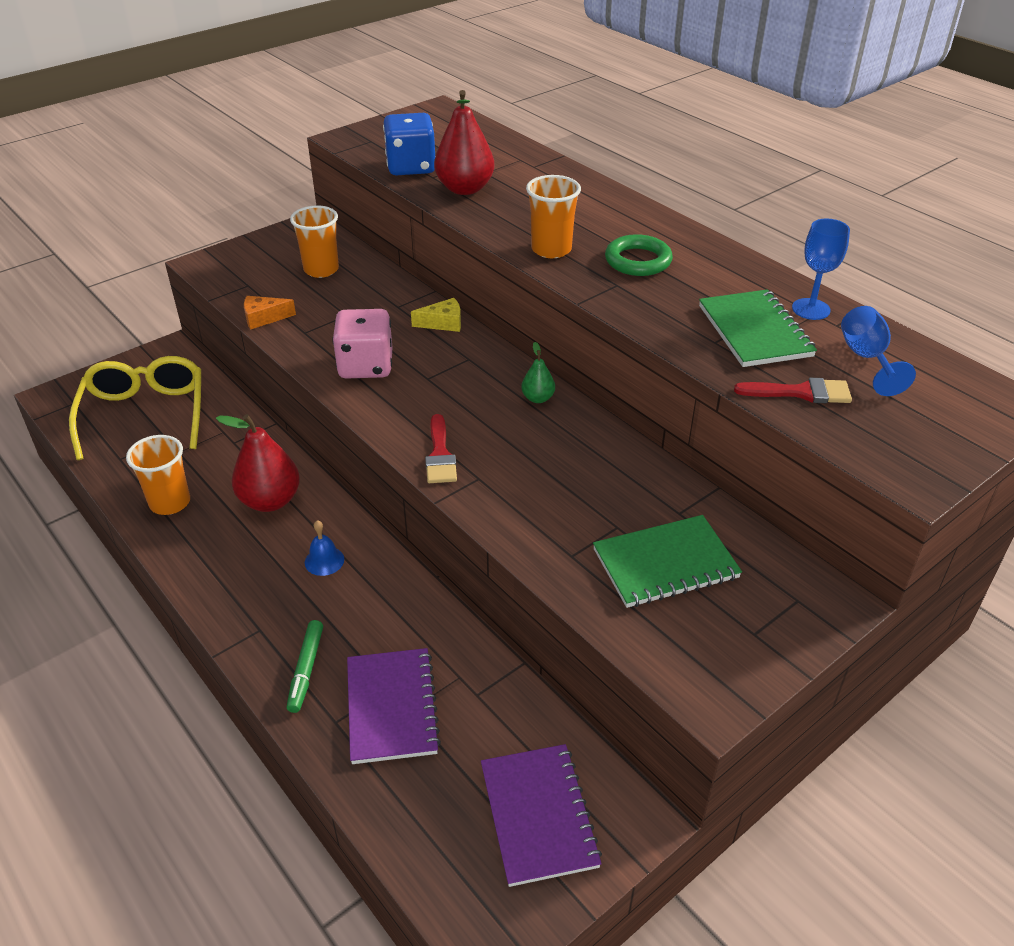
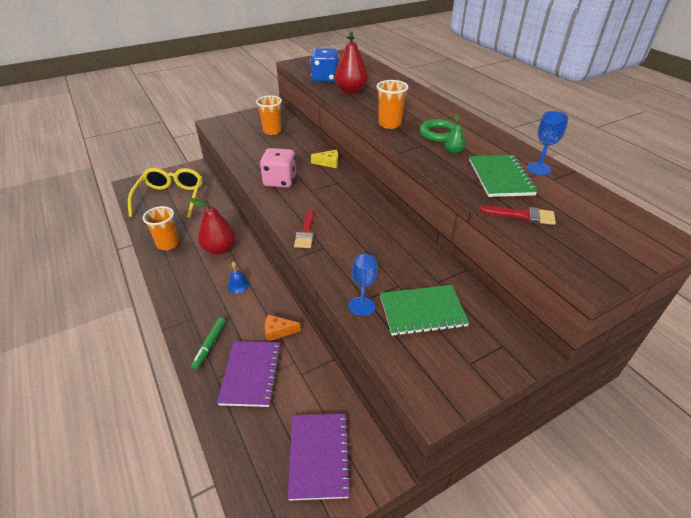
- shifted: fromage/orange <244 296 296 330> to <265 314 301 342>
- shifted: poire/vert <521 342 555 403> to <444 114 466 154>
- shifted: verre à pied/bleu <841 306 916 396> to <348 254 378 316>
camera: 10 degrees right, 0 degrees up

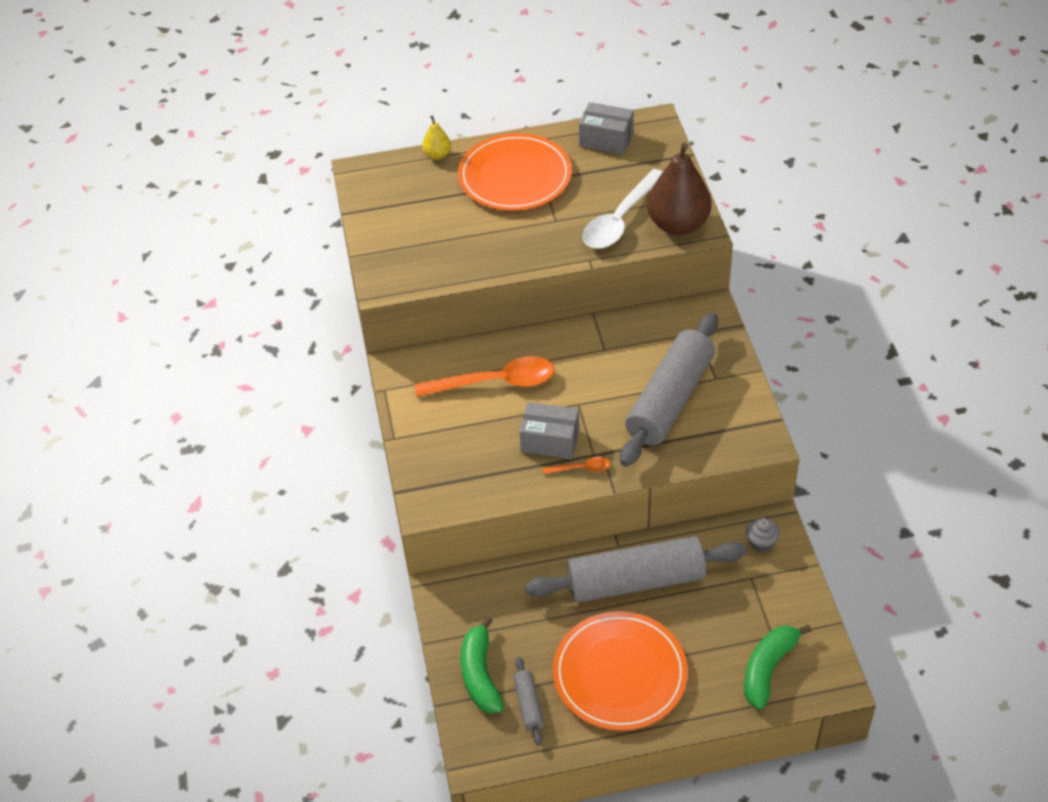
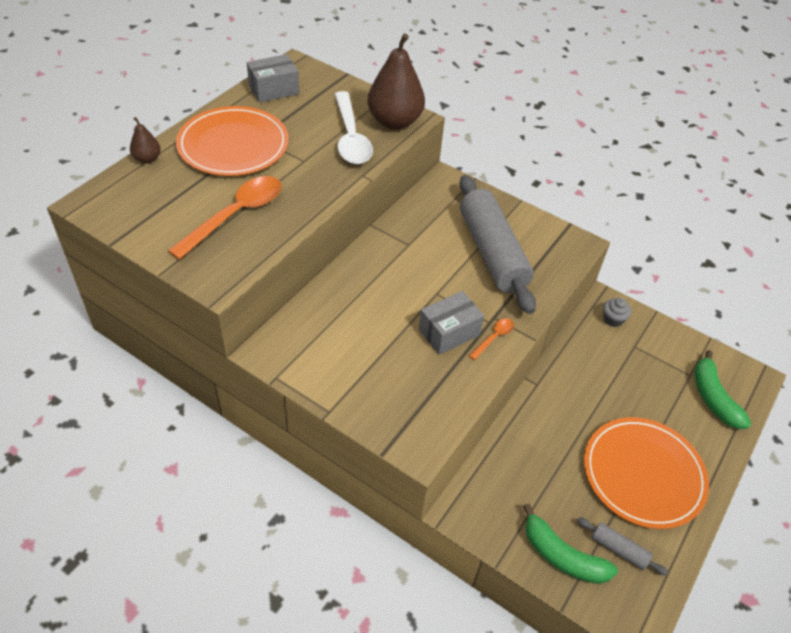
- gone: rouleau à pâtisserie/gris <525 536 747 603>
- shifted: cuillère/orange <415 357 555 397> to <168 176 282 260>
- repainted: poire/jaune <422 115 451 160> to poire/marron <130 117 160 163>
camera: 50 degrees left, 0 degrees up

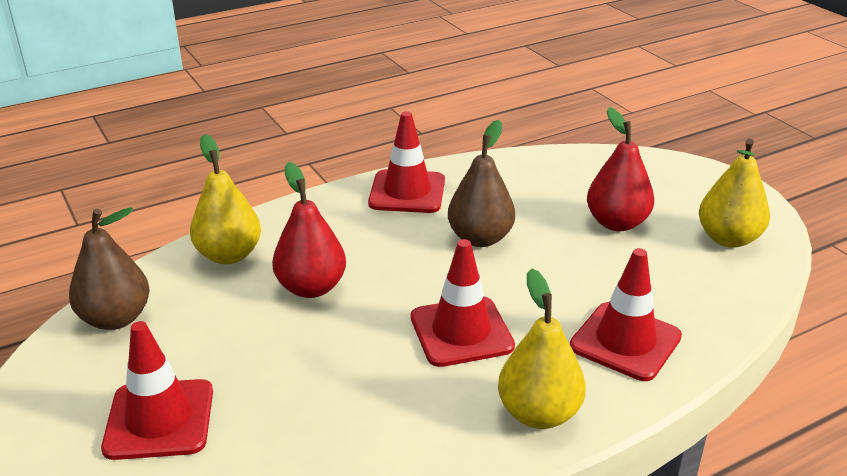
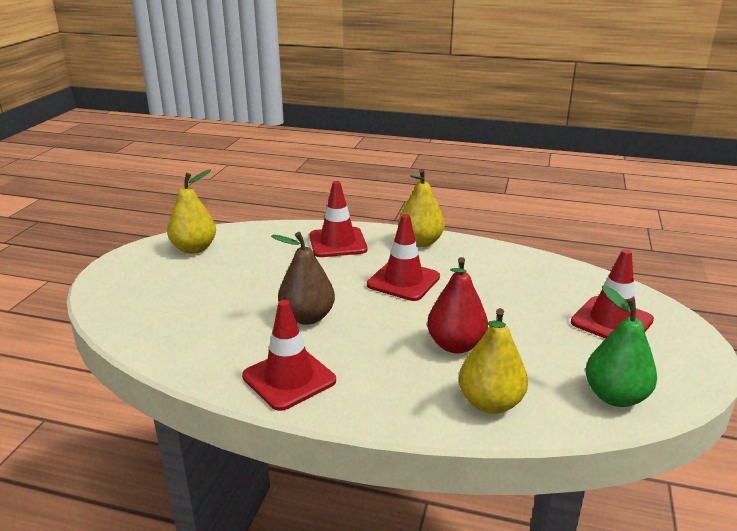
- gone: poire/rouge <587 107 654 231>
- repainted: poire/marron <69 207 150 330> to poire/vert <586 286 657 407>
camera: 135 degrees left, 5 degrees down

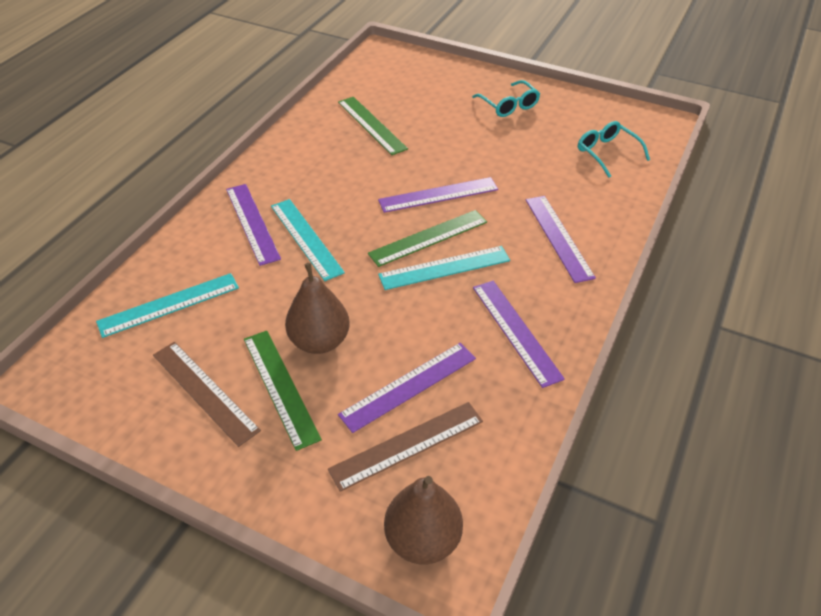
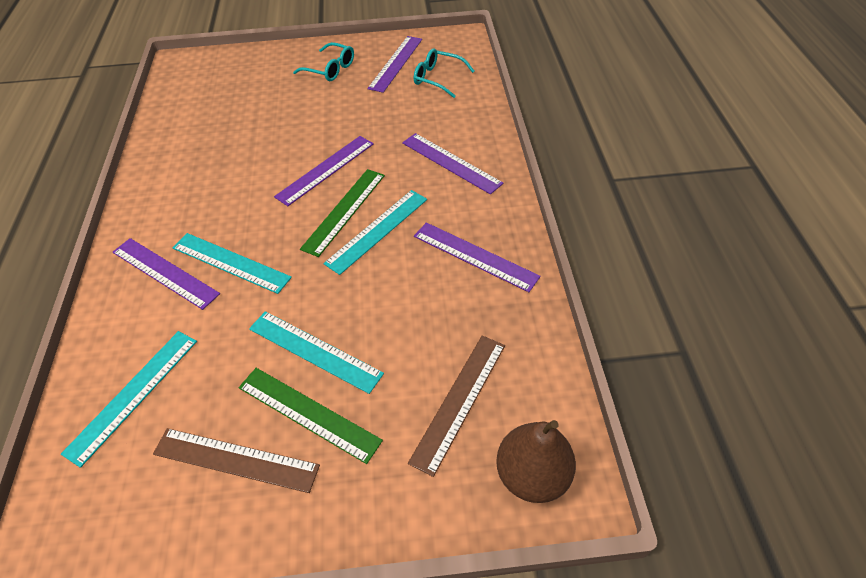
- gone: règle/vert <338 97 408 155>
- shifted: règle/violet <338 343 476 433> to <367 36 422 93>
- swapped: poire/marron <285 263 350 354> to règle/turquoise <249 311 384 394>
camera: 30 degrees left, 5 degrees up

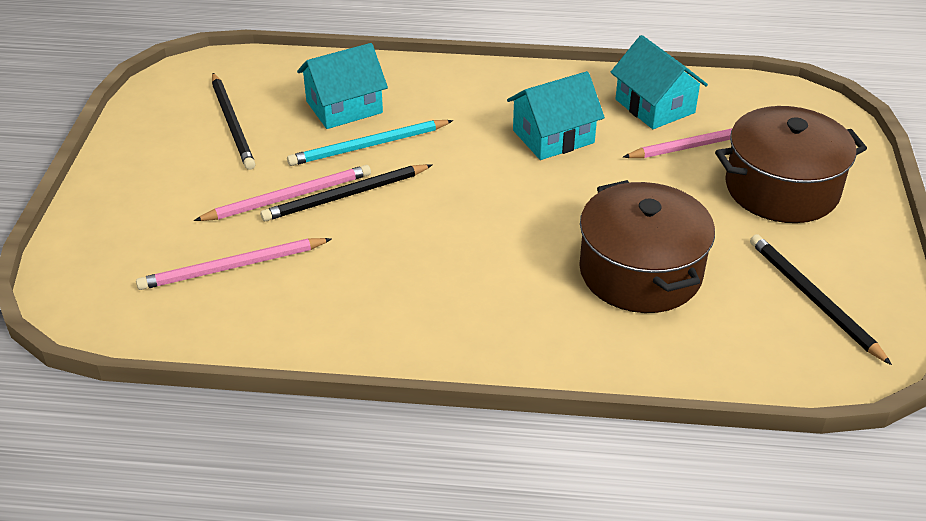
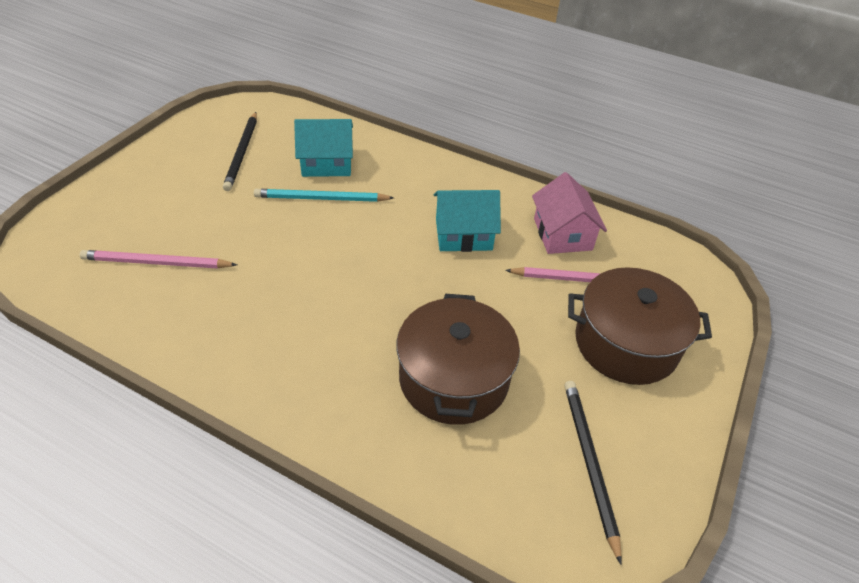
- gone: crayon/rose <194 165 371 221>
- gone: crayon/noir <260 164 432 221>
- repainted: maison/turquoise <610 35 708 129> to maison/rose <532 172 607 254>
camera: 20 degrees right, 5 degrees up

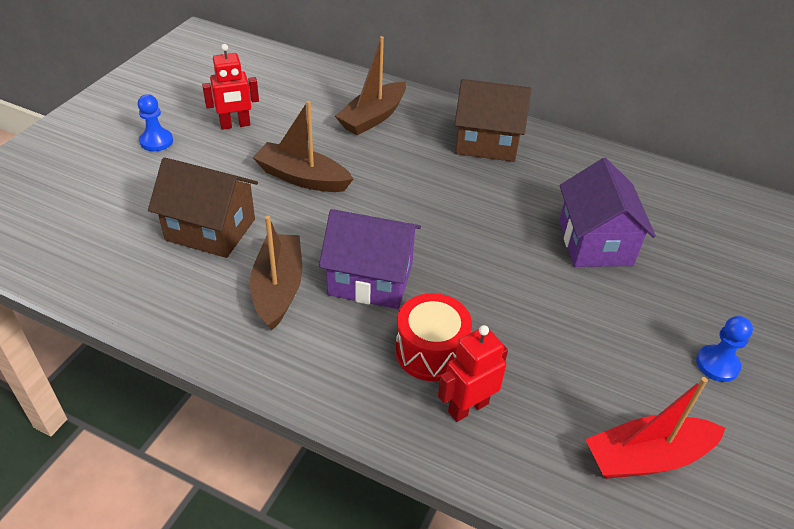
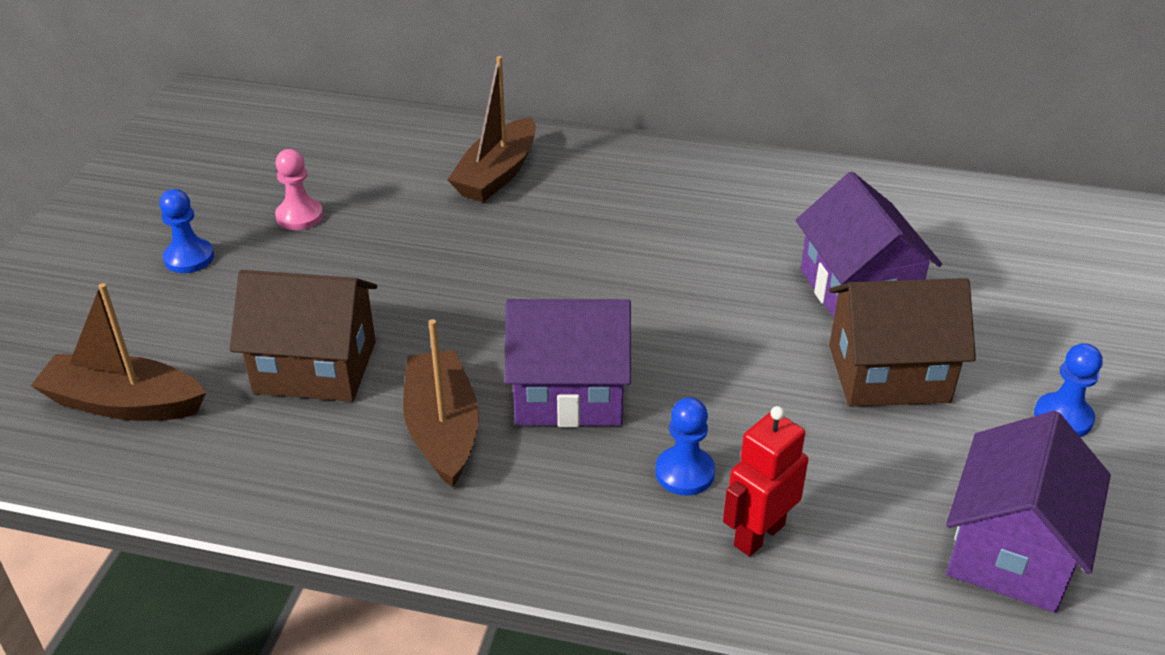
- shifted: bateau/marron <252 101 353 192> to <31 283 206 421>
- shifted: maison/marron <455 79 531 162> to <829 278 976 407>
- swapped: robot/rouge <202 44 259 130> to pion/rose <275 149 323 230>
- swapped: tambour/rouge <395 293 472 381> to pion/bleu <655 397 715 495>
- swapped: bateau/rouge <585 377 726 479> to maison/violet <946 411 1111 613>
camera: 10 degrees left, 5 degrees down

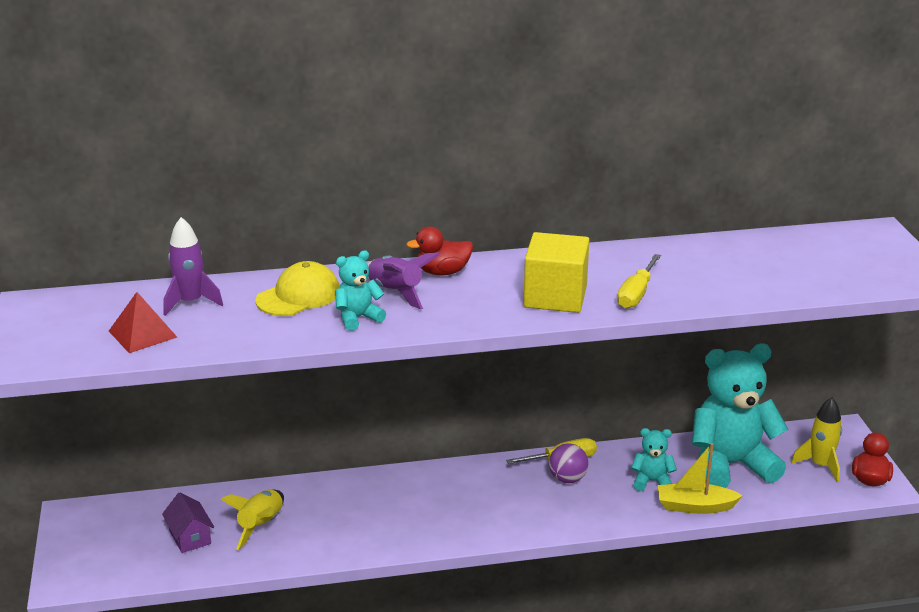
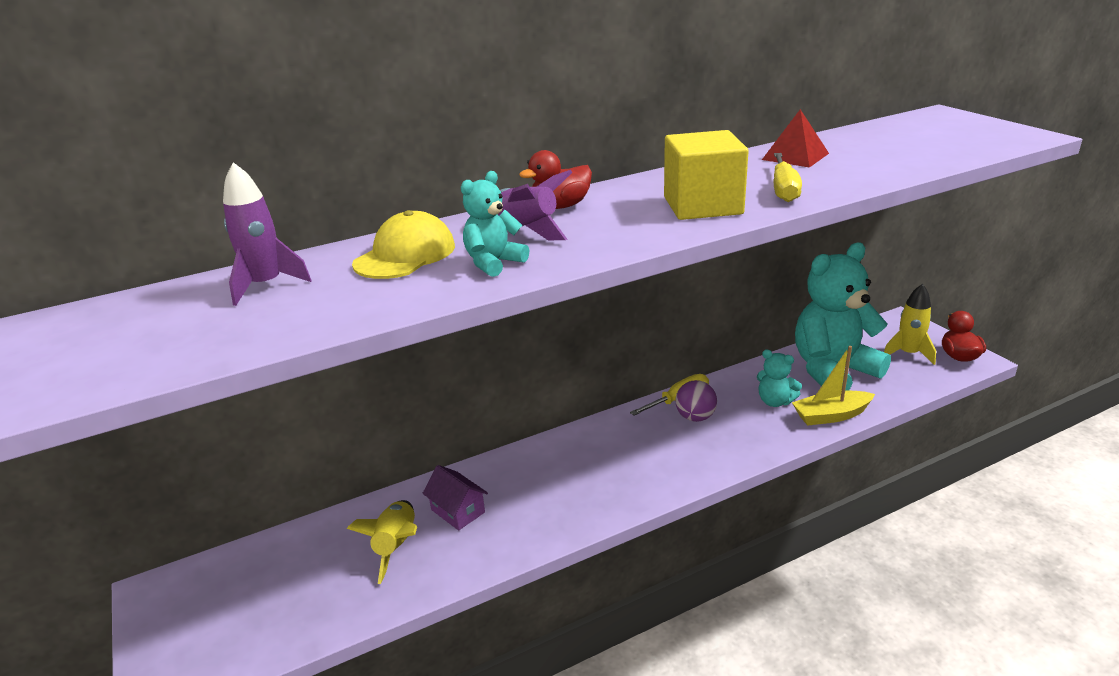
- shifted: pyramide/rouge <109 292 177 353> to <762 109 829 168>
- shifted: maison/violet <162 492 214 553> to <422 465 488 531>
- rotated: ours en peluche/turquoise <631 428 677 491> = <757 349 802 407> 135 degrees counterclockwise
camera: 15 degrees left, 0 degrees up

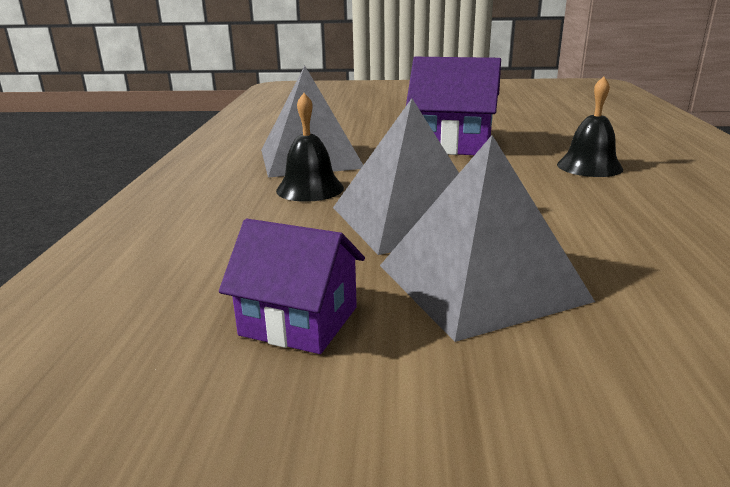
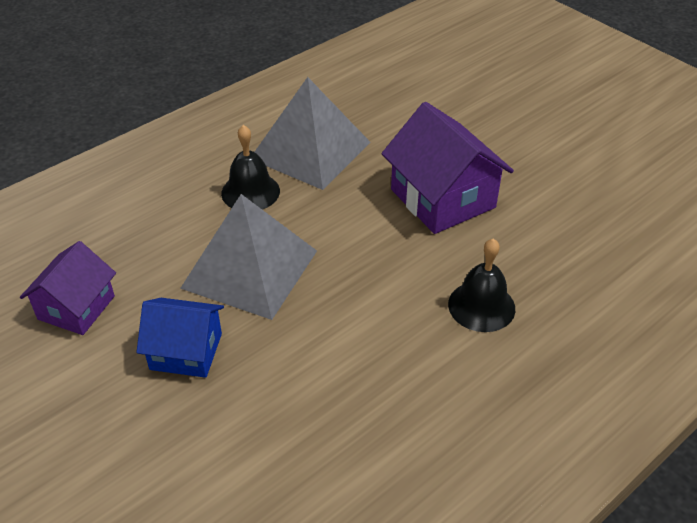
- swapped: pyramide/gris <380 135 595 342> to maison/bleu <136 298 224 378>
- rotated: maison/violet <219 219 365 354> = <20 241 116 335> 45 degrees clockwise
camera: 45 degrees right, 20 degrees up

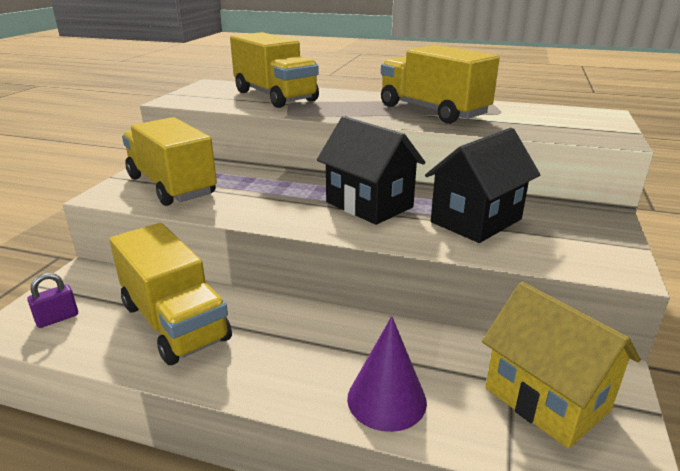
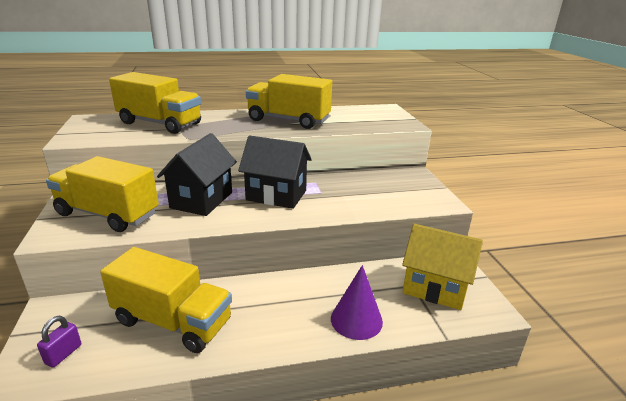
- shifted: maison/noir <425 128 540 243> to <157 133 237 216>
camera: 30 degrees left, 0 degrees up

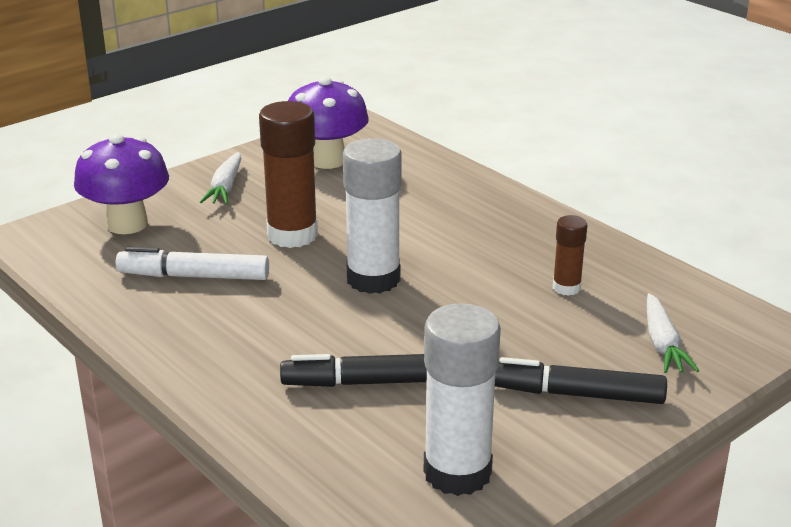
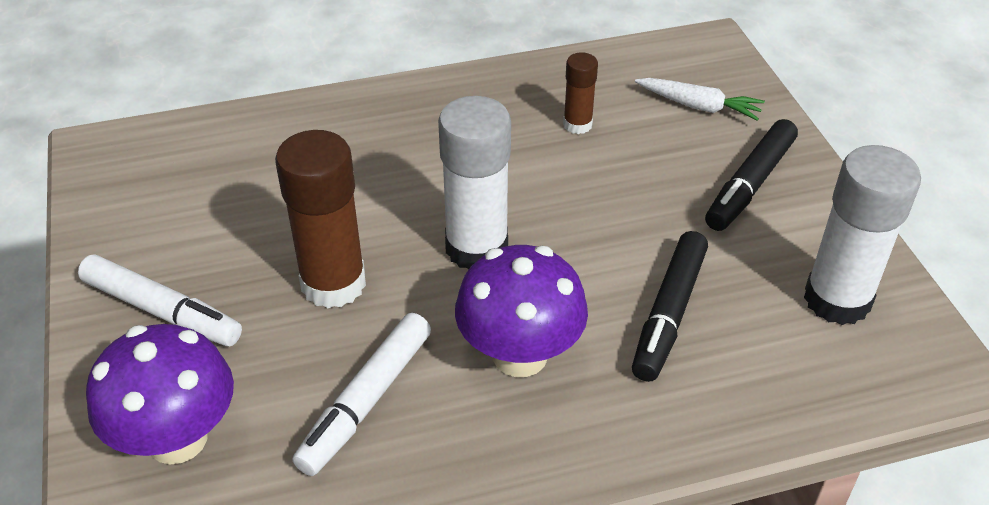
- shifted: champignon/violet <288 76 369 169> to <455 245 588 377>
- swapped: carotte/blanc <200 152 242 204> to feutre/blanc <78 254 242 347>
camera: 65 degrees left, 15 degrees up

